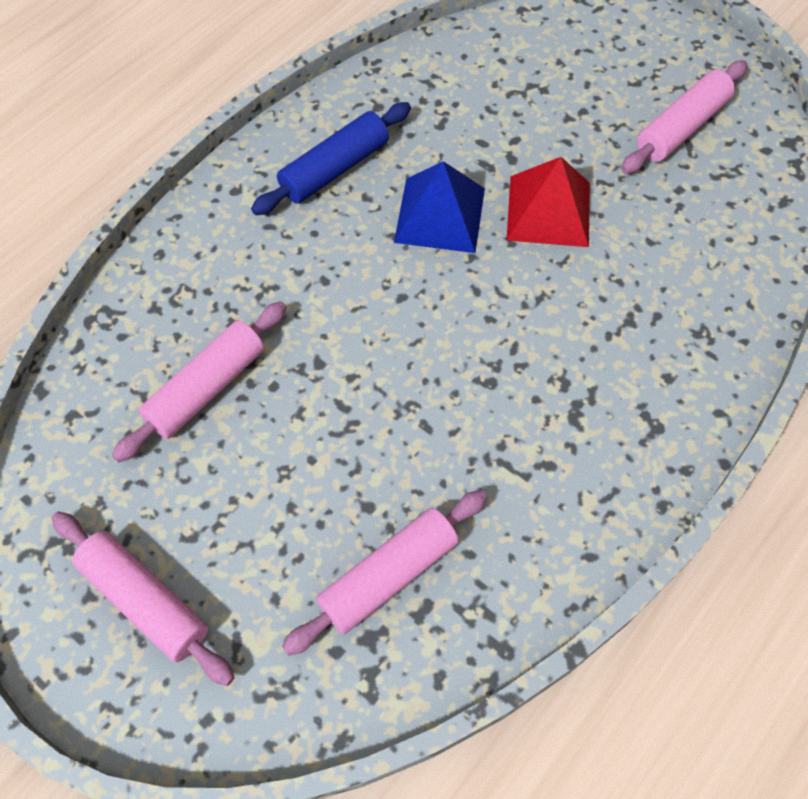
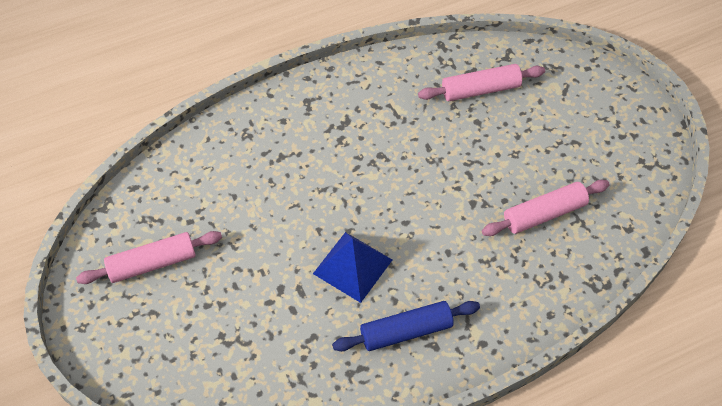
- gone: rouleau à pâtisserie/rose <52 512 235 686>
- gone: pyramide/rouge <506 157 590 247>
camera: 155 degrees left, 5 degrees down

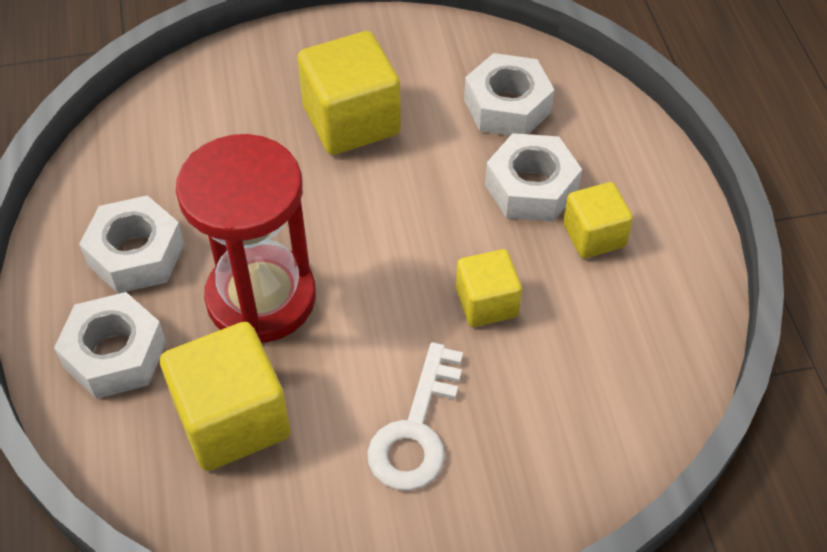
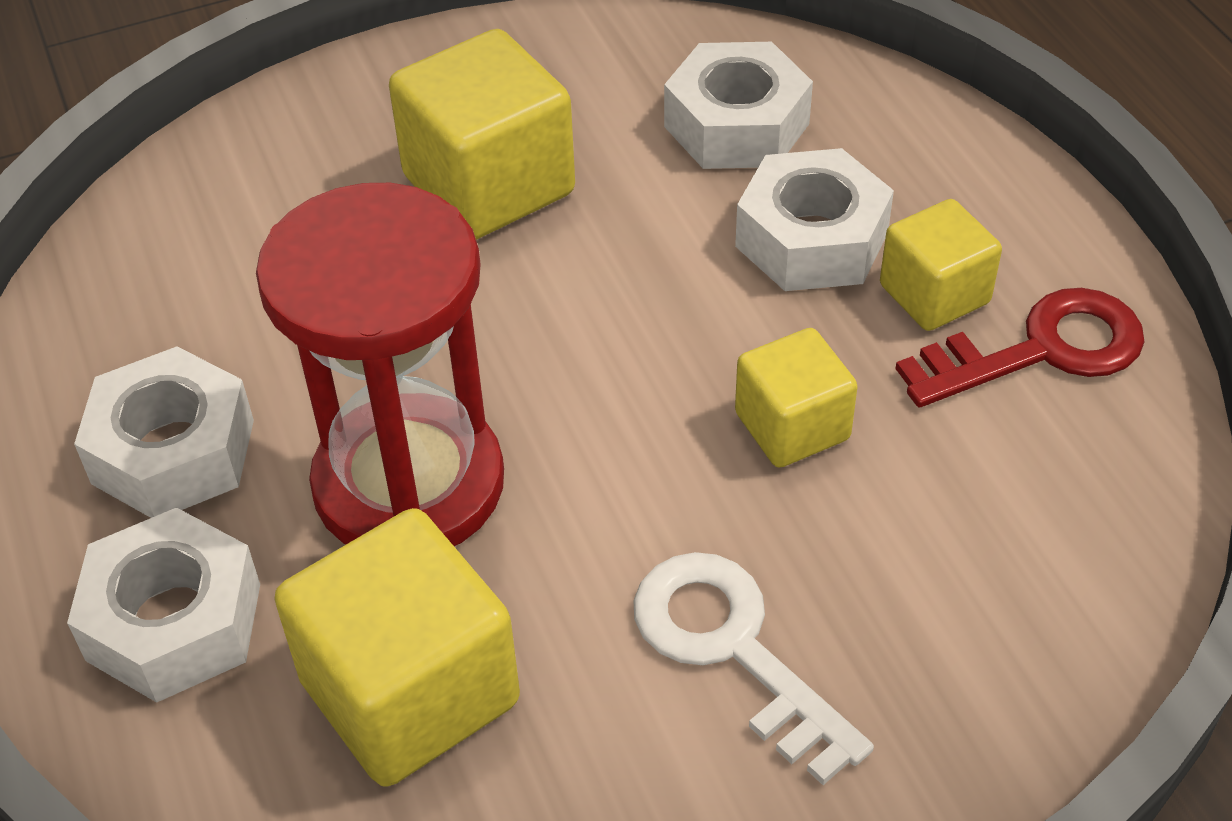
- new: clé/rouge <896 288 1144 408>
- rotated: clé/blanc <367 342 463 491> = <633 552 874 785> 135 degrees clockwise
camera: 10 degrees left, 5 degrees down

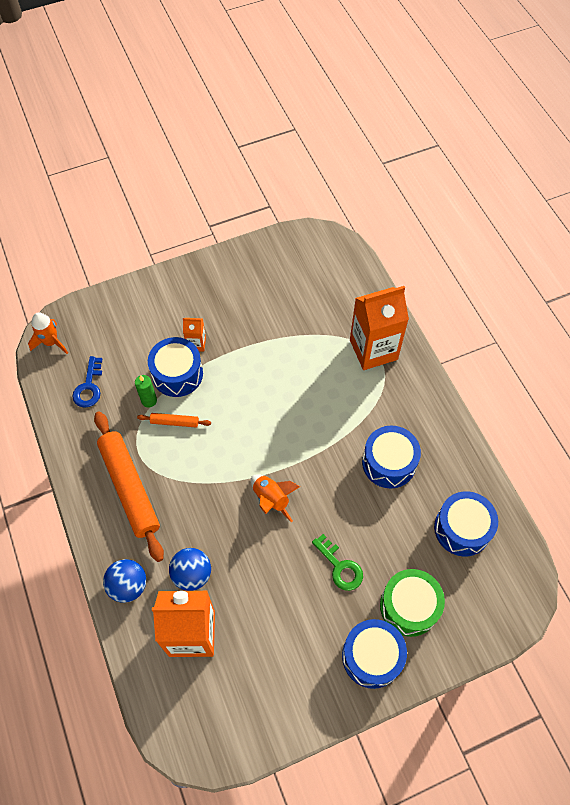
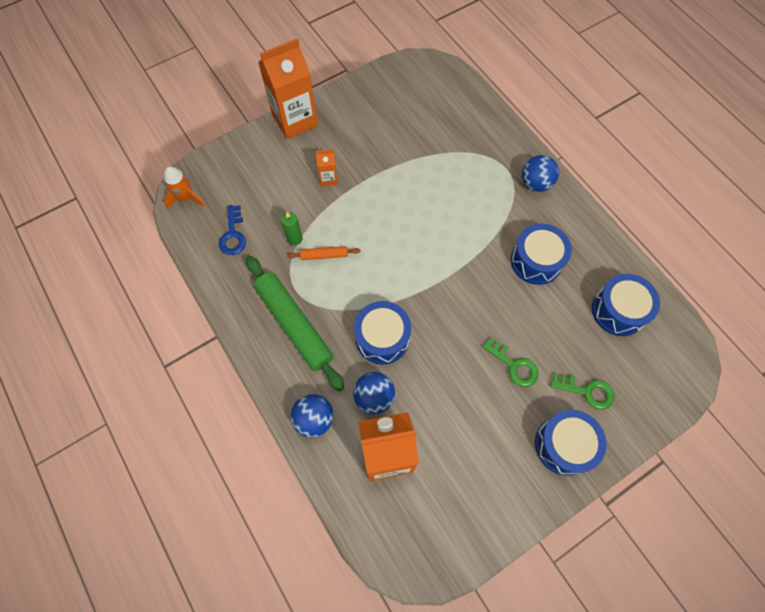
- gone: fusée/orange <251 474 300 522>
- new: balle/bleu <522 155 559 192>
- shifted: tambour/bleu <148 337 203 397> to <354 301 411 364>
- shifted: brique de lait/orange <350 286 409 370> to <258 38 318 139>
- swapped: tambour/vert <380 569 445 637> to clé/vert <550 373 615 410>
- repainted: rouleau à pâtisserie/orange <94 411 164 562> to rouleau à pâtisserie/vert <246 256 344 391>
camera: 10 degrees left, 5 degrees up

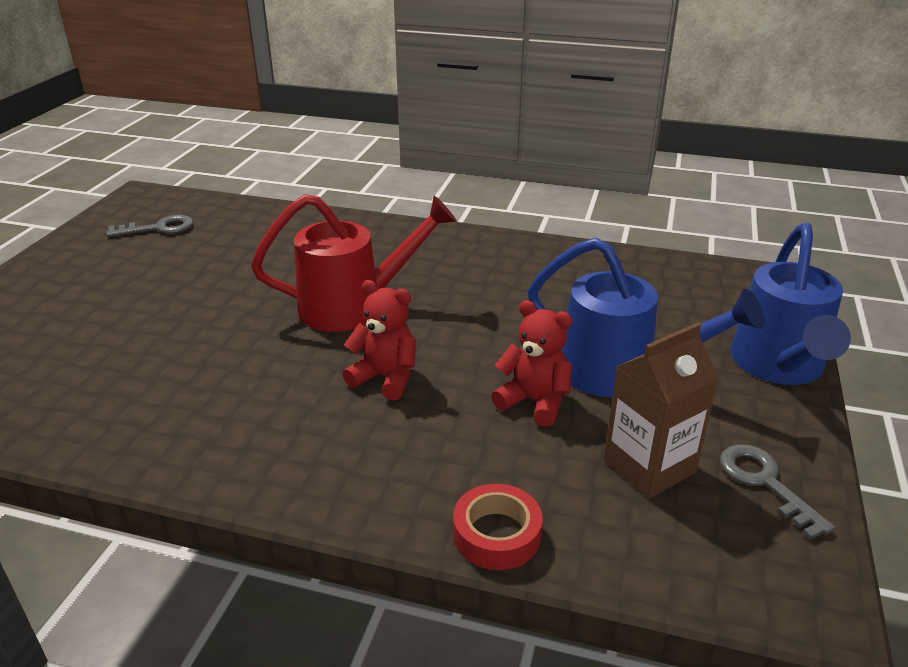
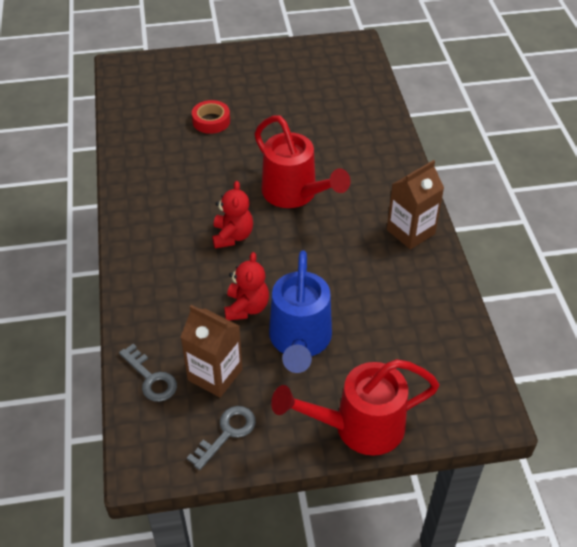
- new: brique de lait/marron <387 160 444 249>
- shifted: clé/gris <106 215 194 237> to <119 344 177 402>
- shifted: ruban adhésif/rouge <453 484 543 570> to <192 100 230 134>
- repainted: arrosoir/bleu <730 223 851 385> to arrosoir/rouge <271 359 440 456>
camera: 65 degrees right, 15 degrees up

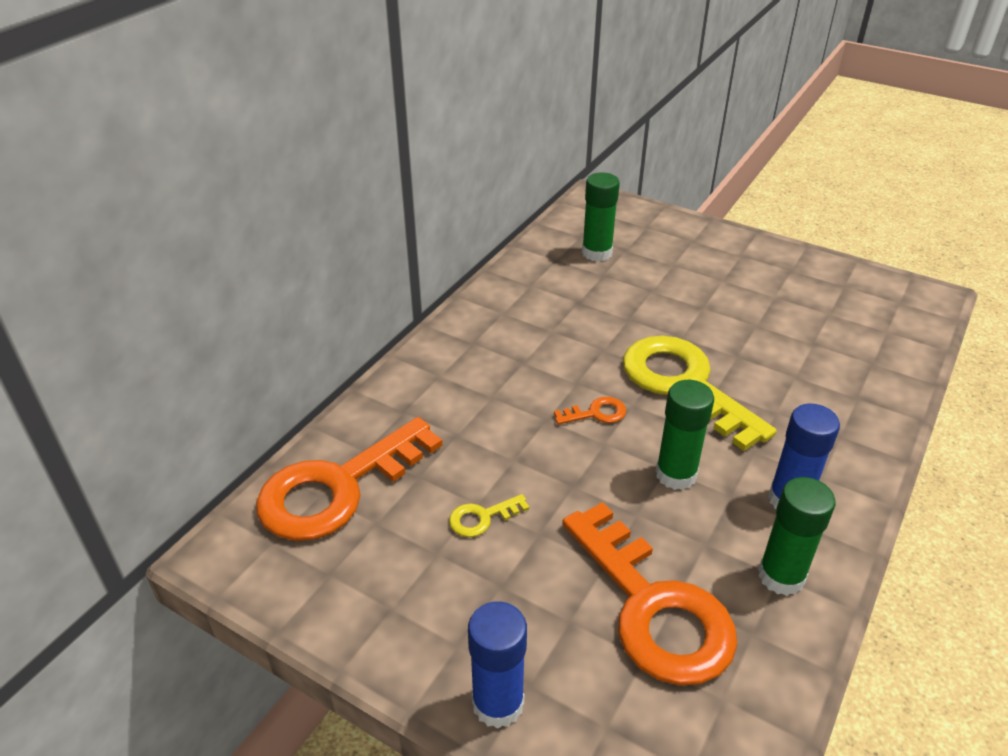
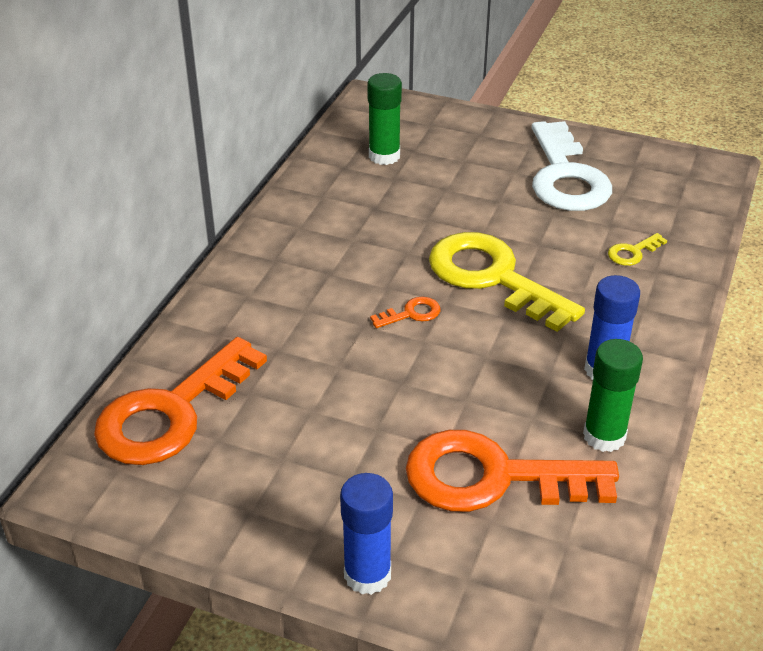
- gone: bâton de colle/vert <655 380 714 490>
- new: clé/blanc <532 121 612 211>
- shifted: clé/jaune <449 494 529 537> to <608 233 667 266>
- rotated: clé/orange <562 502 737 686> = <406 430 619 512> 135 degrees clockwise
camera: 10 degrees left, 0 degrees up

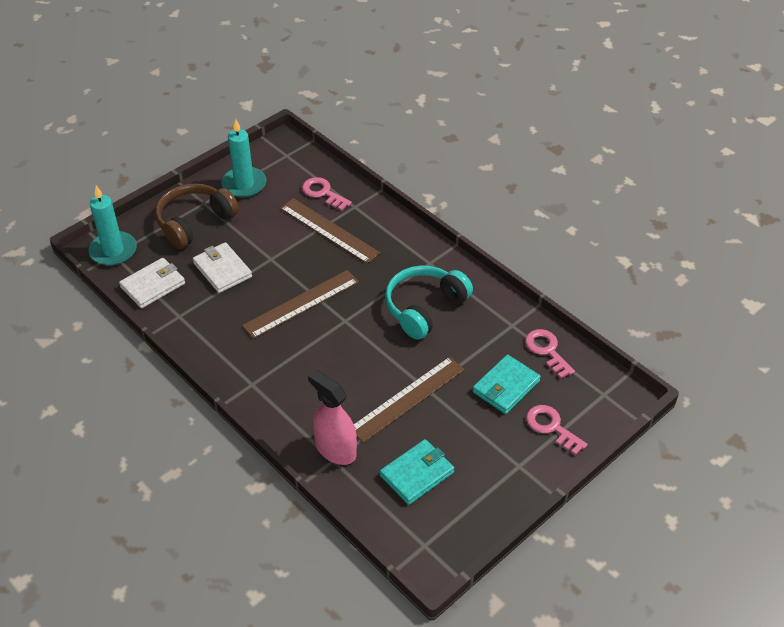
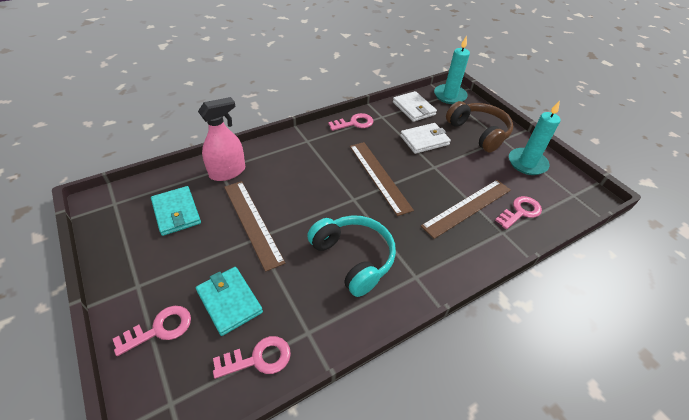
- new: clé/rose <328 113 373 131>
camera: 100 degrees right, 0 degrees up

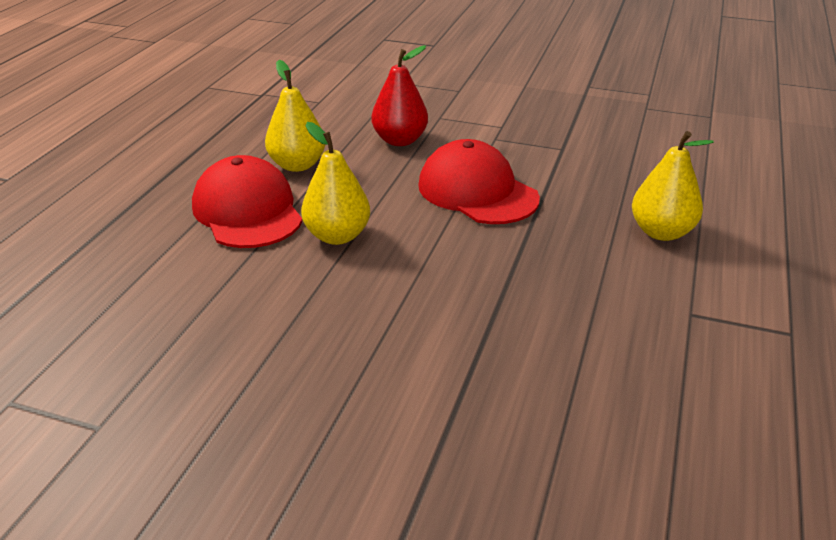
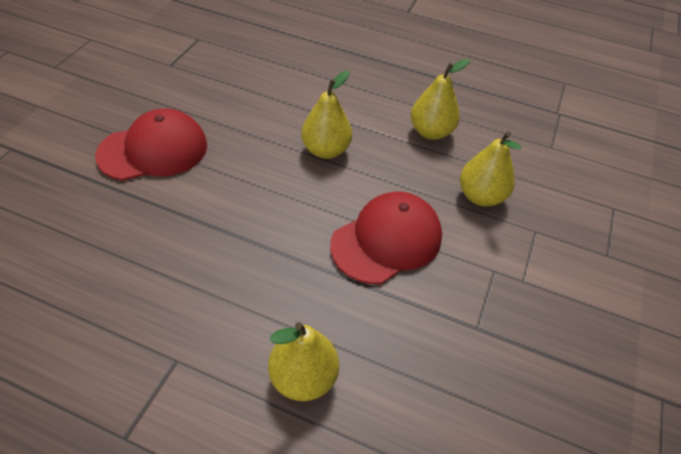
- shifted: casquette/rouge <192 155 303 248> to <95 108 207 181>
- repainted: poire/rouge <372 45 428 146> to poire/jaune <460 132 521 206>
camera: 90 degrees right, 15 degrees up

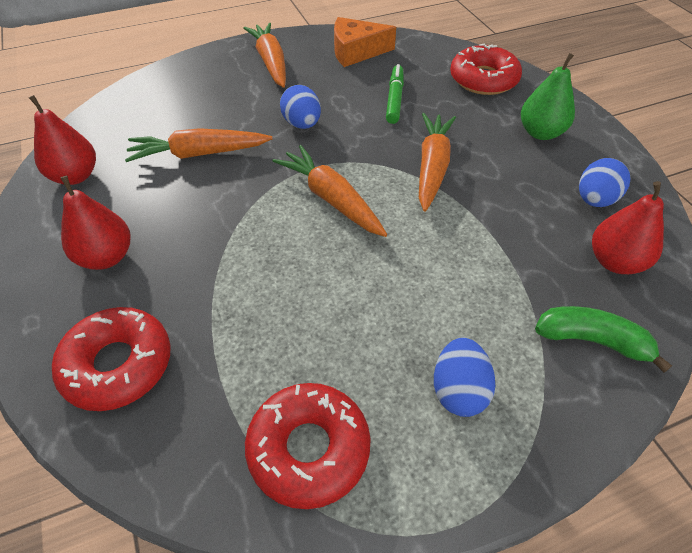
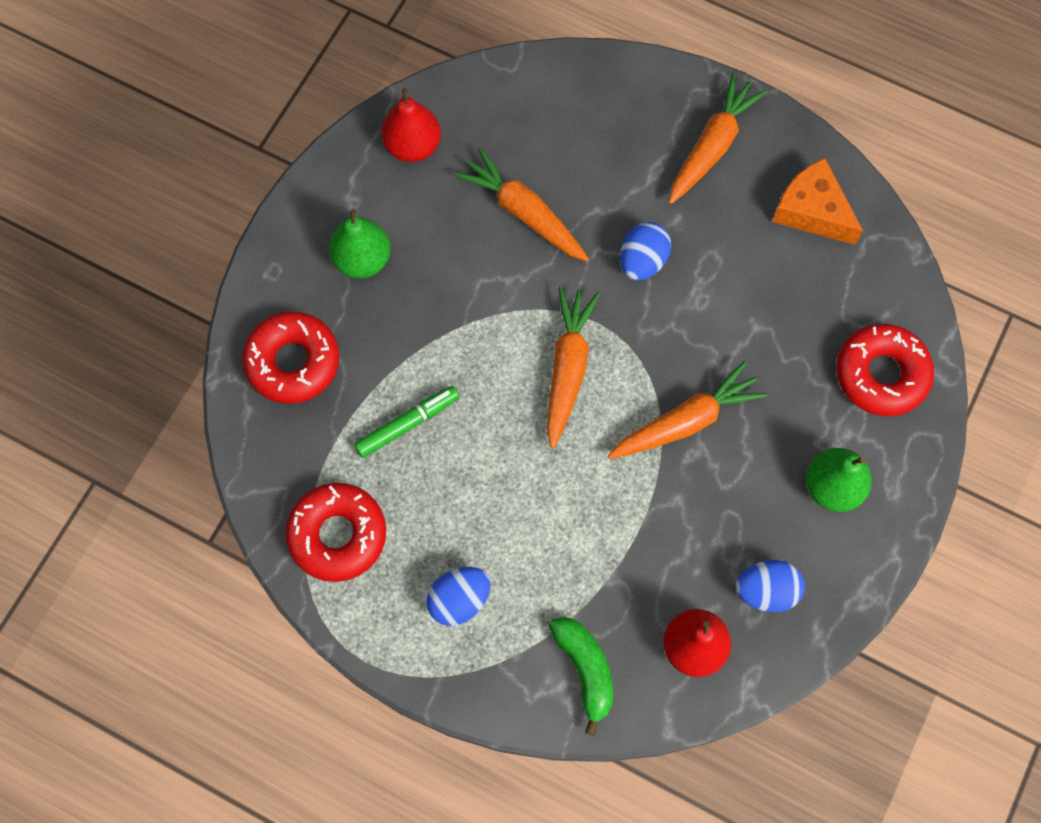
- shifted: feutre/vert <386 64 404 124> to <354 386 460 458>
- repainted: poire/rouge <61 176 131 270> to poire/vert <329 209 391 279>
camera: 50 degrees right, 20 degrees up

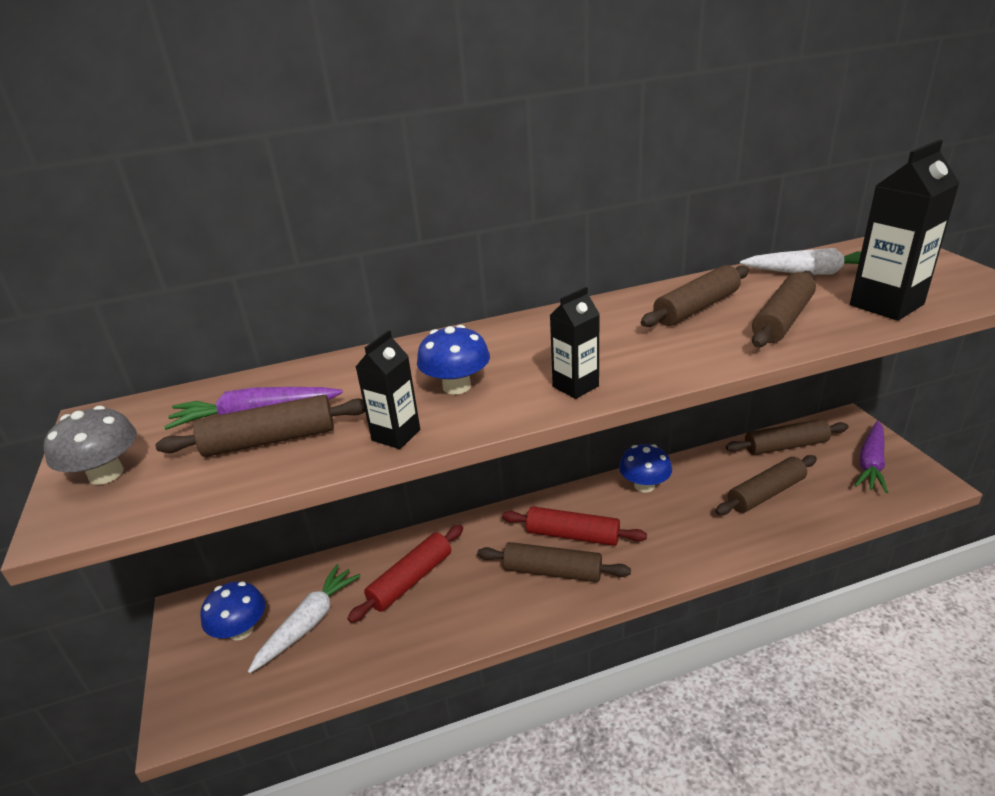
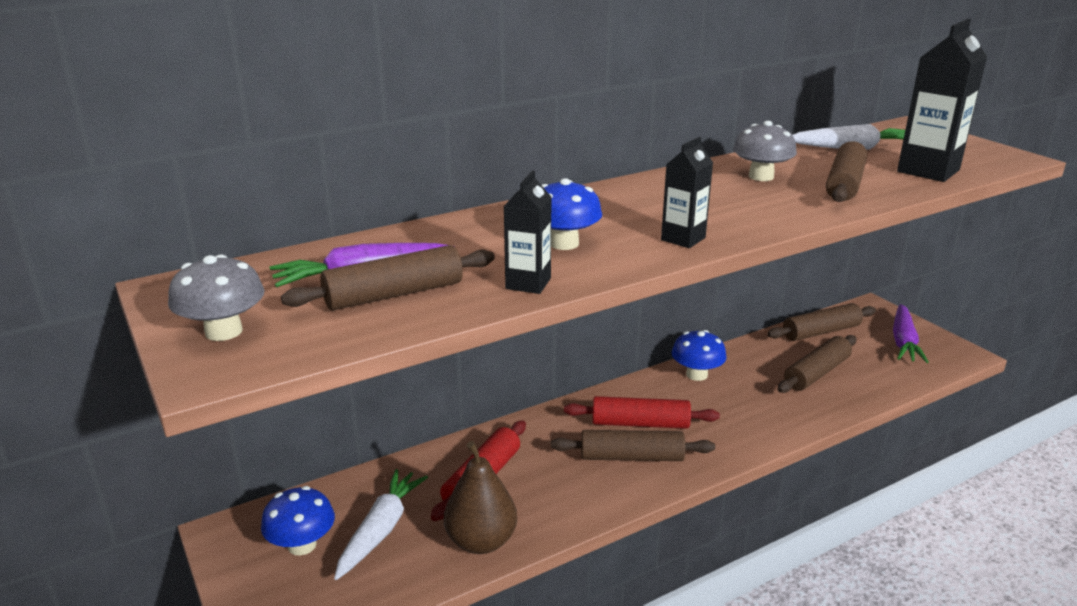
- new: poire/marron <444 441 517 554>
- swapped: rouleau à pâtisserie/marron <641 265 749 327> to champignon/gris <733 121 797 181>
camera: 15 degrees left, 5 degrees down

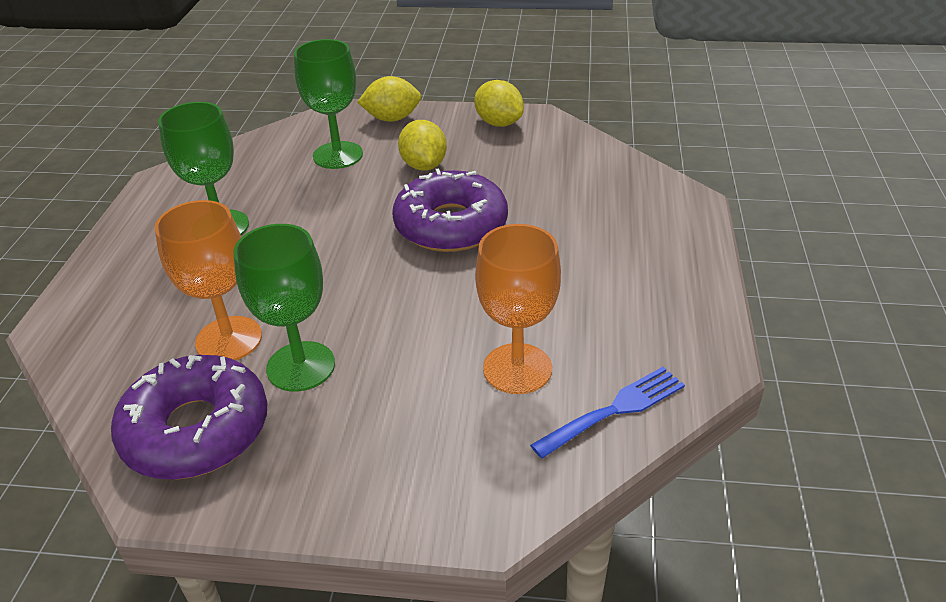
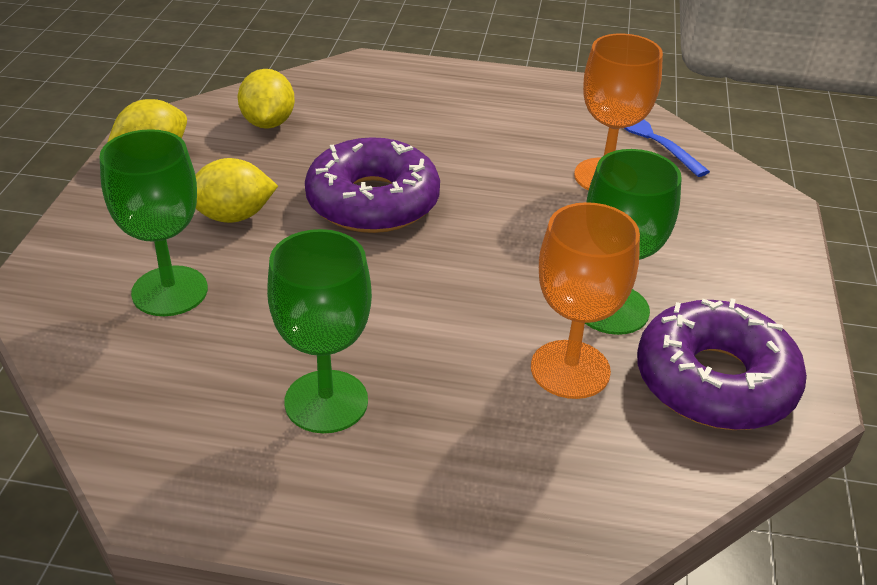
- shifted: citron/jaune <357 76 421 122> to <238 69 295 129>
camera: 90 degrees left, 0 degrees up

